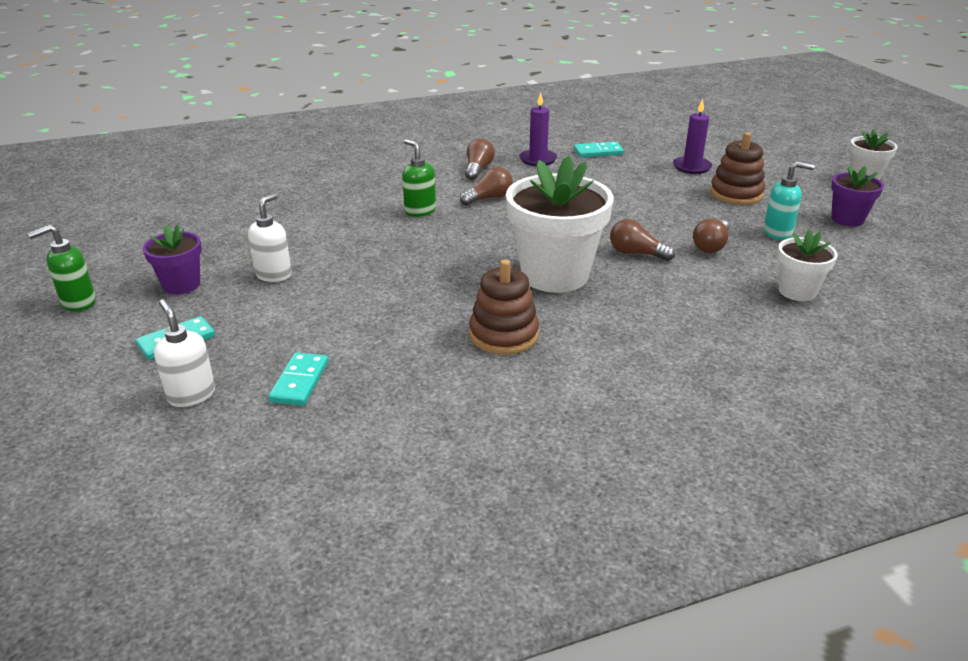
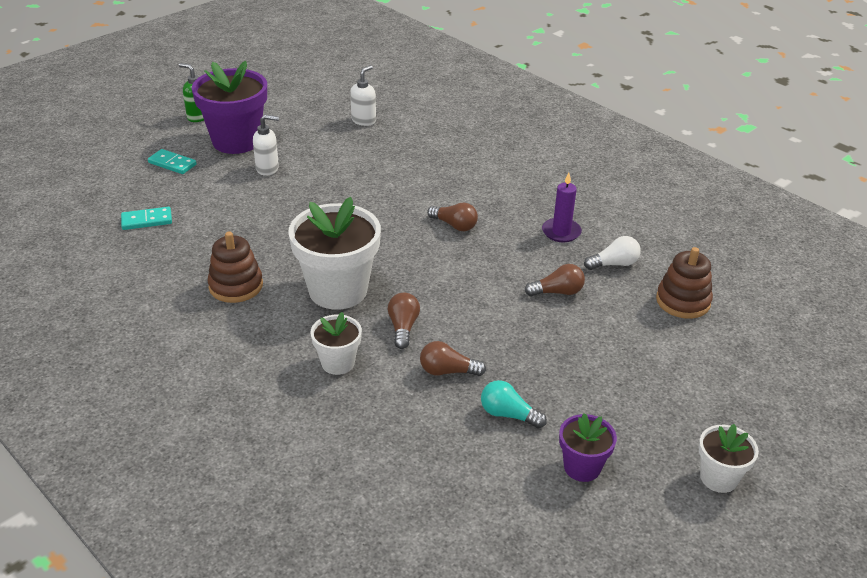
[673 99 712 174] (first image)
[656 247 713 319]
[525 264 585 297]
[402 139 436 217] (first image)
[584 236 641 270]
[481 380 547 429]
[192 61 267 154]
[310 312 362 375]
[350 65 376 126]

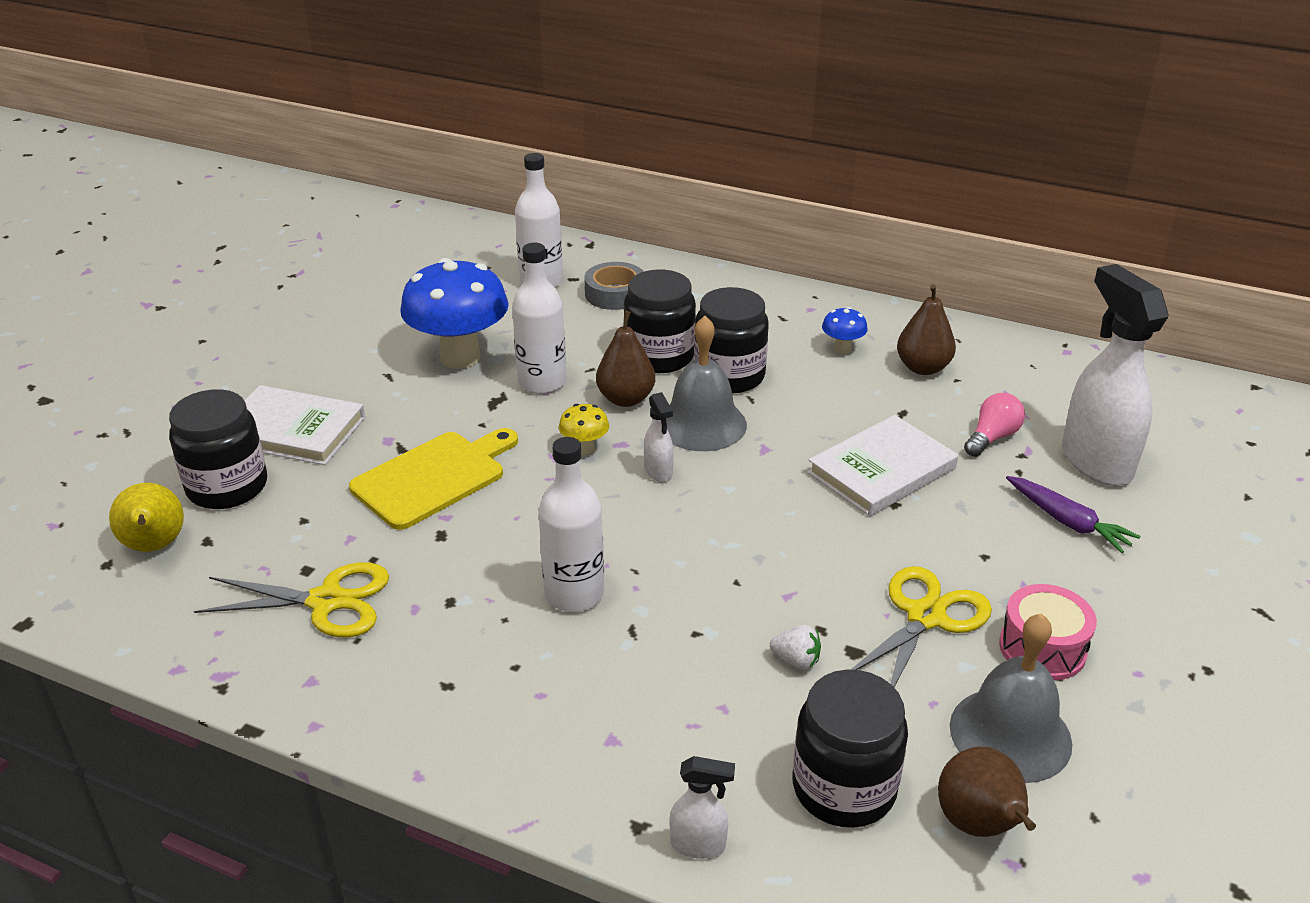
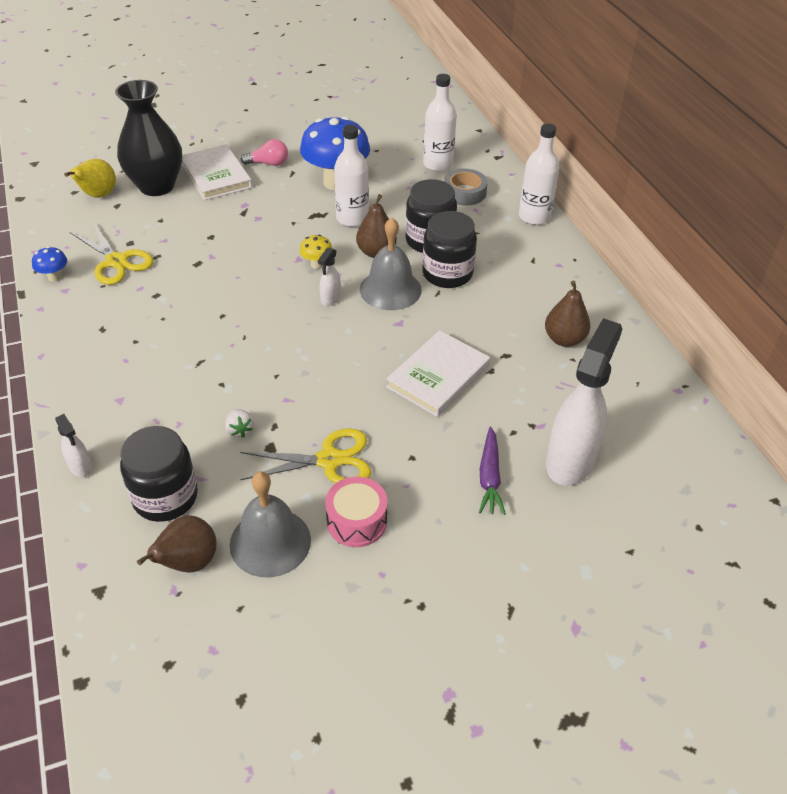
[32 246 67 282]
[115 80 182 196]
[241 139 288 166]
[386 330 490 417]
[349 428 518 530] (first image)
[519 124 559 225]

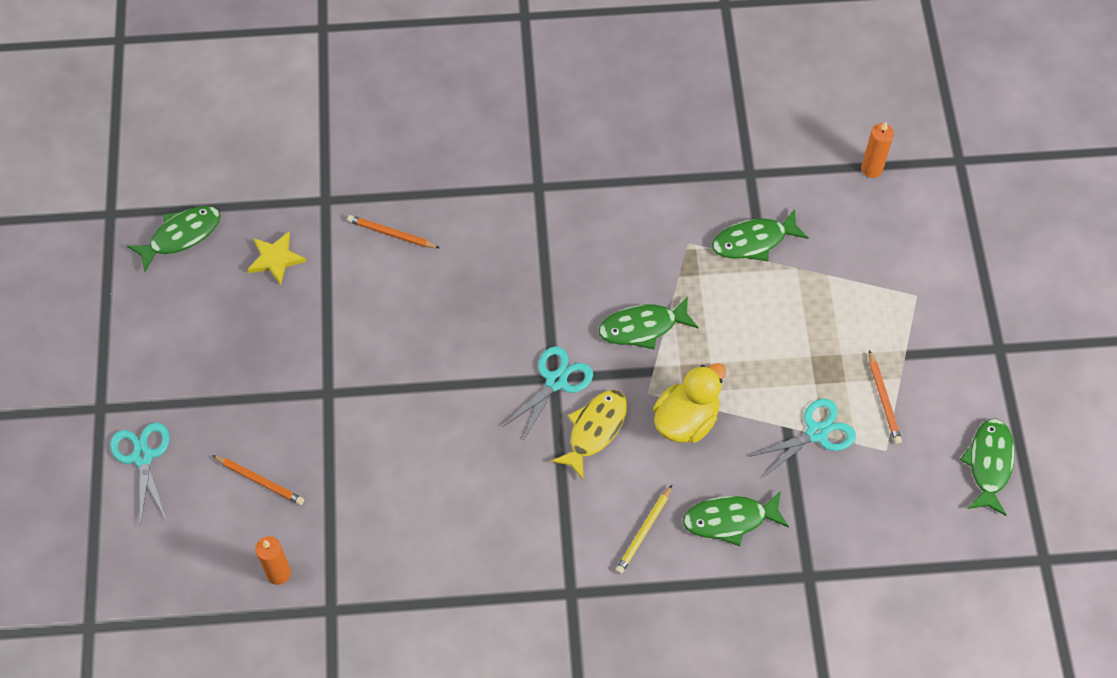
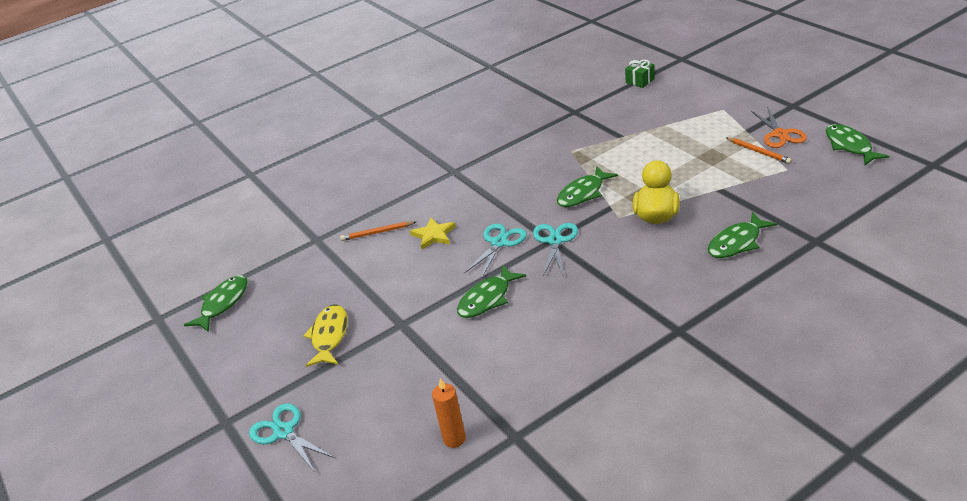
[625 60 655 88]
[457 264 526 318]
[410 218 456 250]
[303 304 348 367]
[464 223 527 279]
[212 455 304 505] (first image)
[616 485 672 574] (first image)
[751 107 807 148]

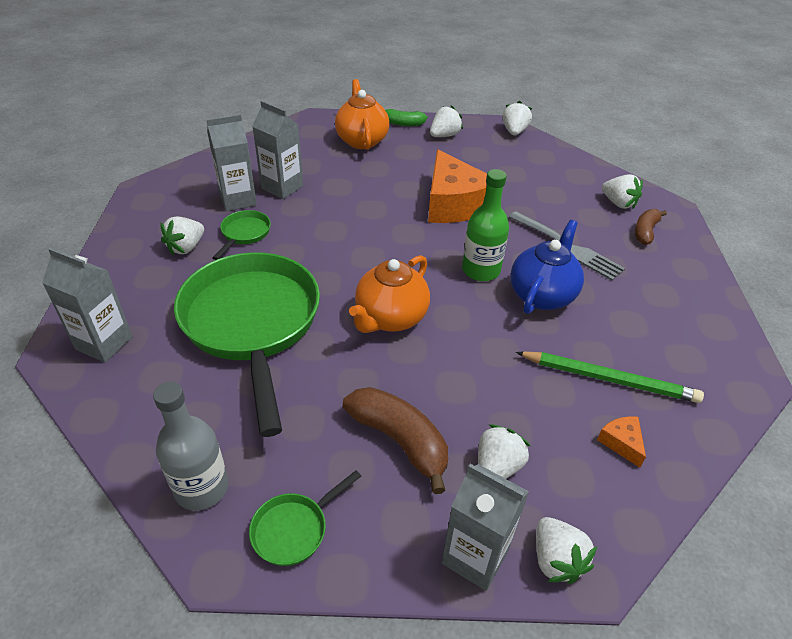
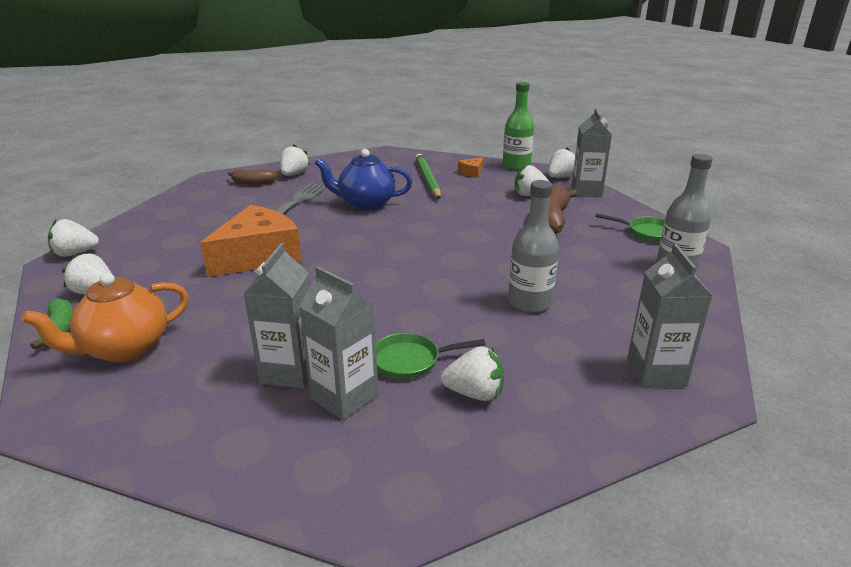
[503 82 534 170]
[280 145 310 176]
[508 180 559 313]
[349 255 430 333] (first image)

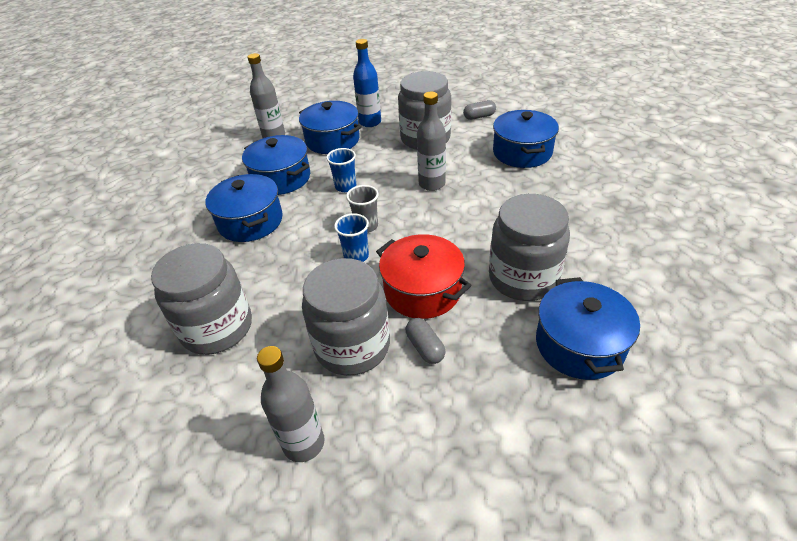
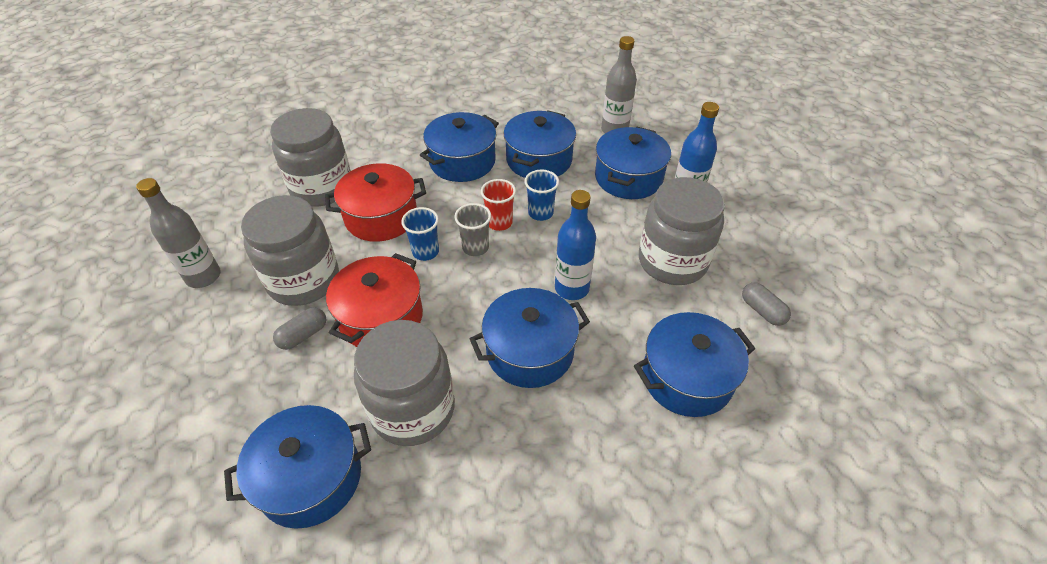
[555 190 596 300]
[325 163 426 242]
[481 179 516 231]
[470 288 590 388]

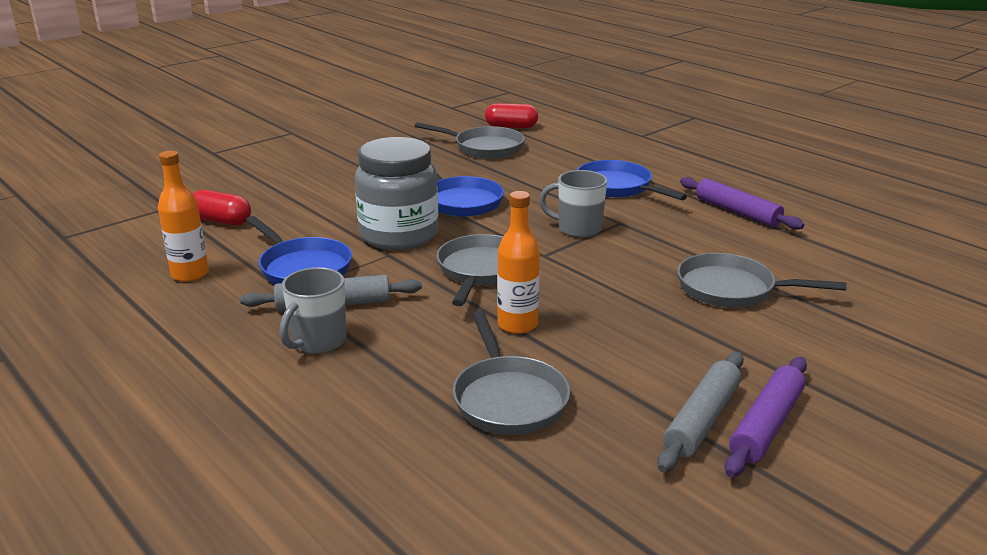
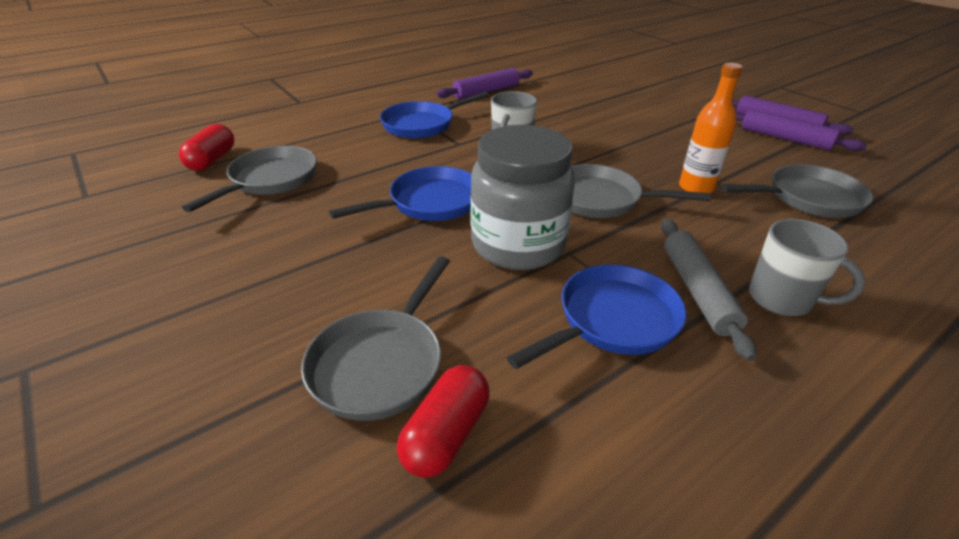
[158 151 209 282] (first image)
[301 256 450 421]
[736 109 867 151]

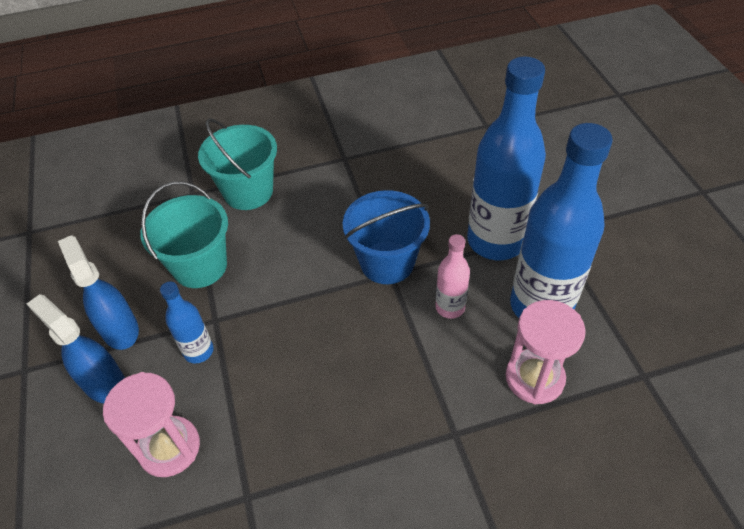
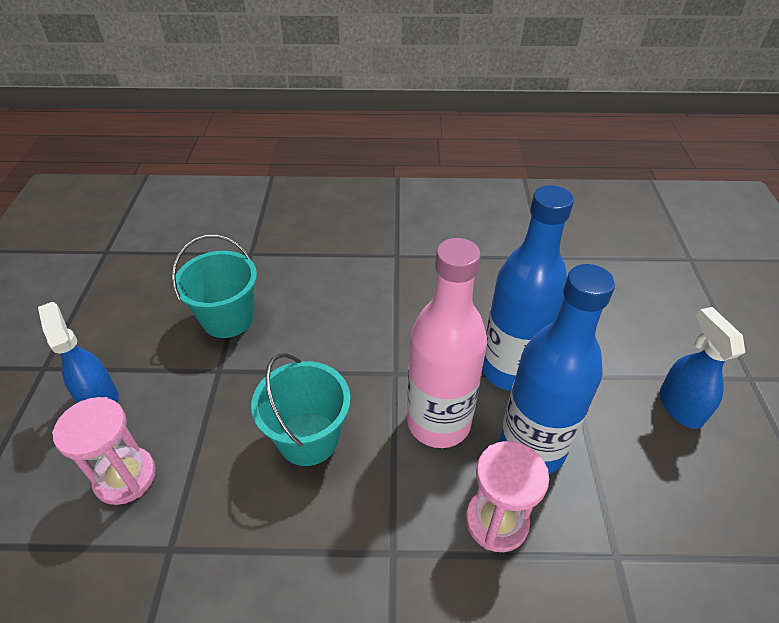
[251 353 350 466]
[342 190 430 284] (first image)
[407 238 487 448]
[660 307 745 429]
[160 281 214 363] (first image)

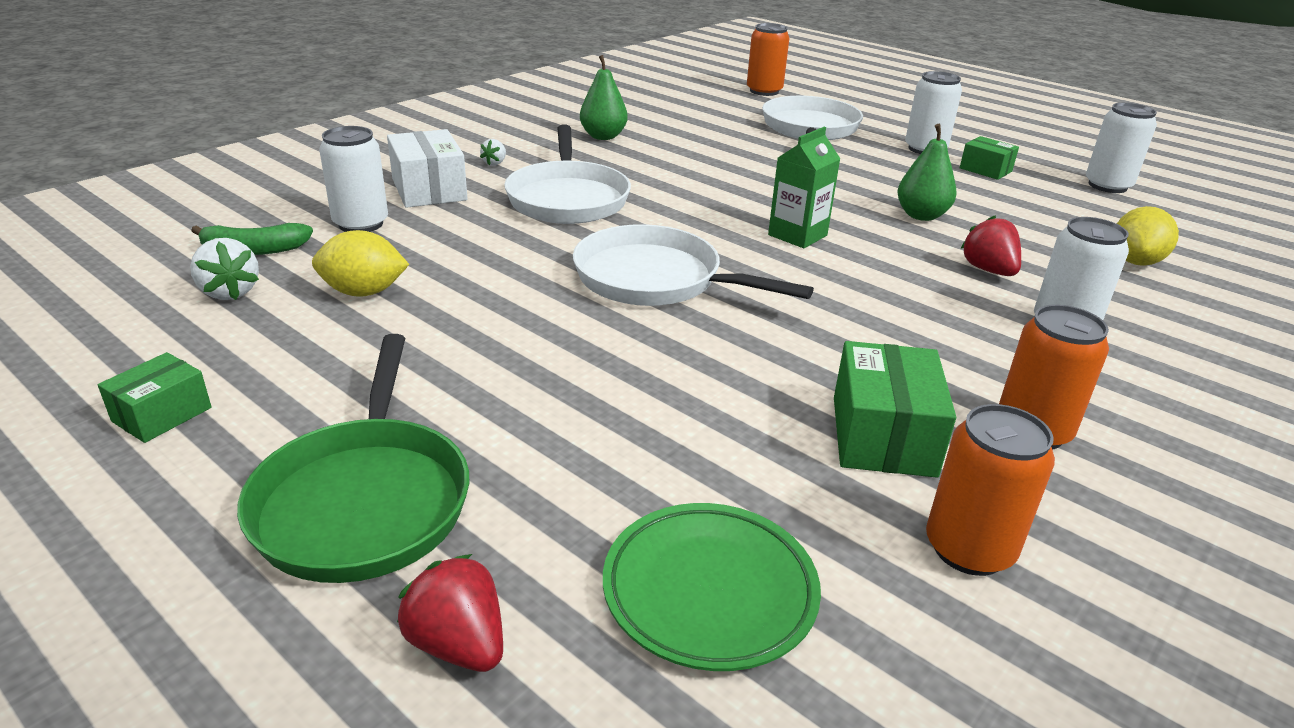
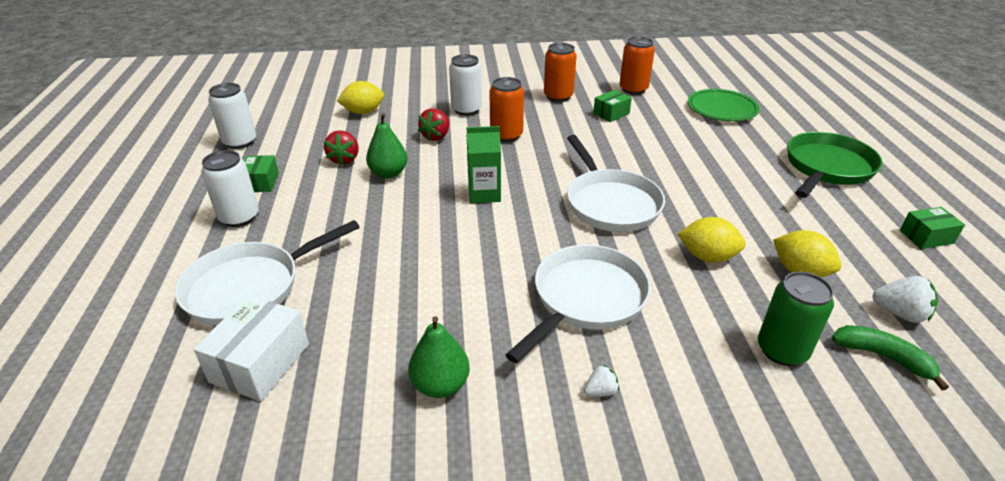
[489 77 524 142]
[758 272 834 366]
[194 295 309 401]
[872 276 938 323]
[593 90 632 122]
[324 130 359 165]
[678 217 746 262]

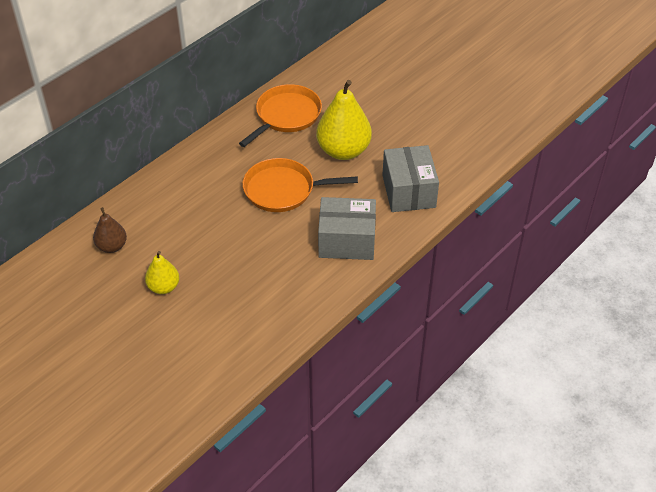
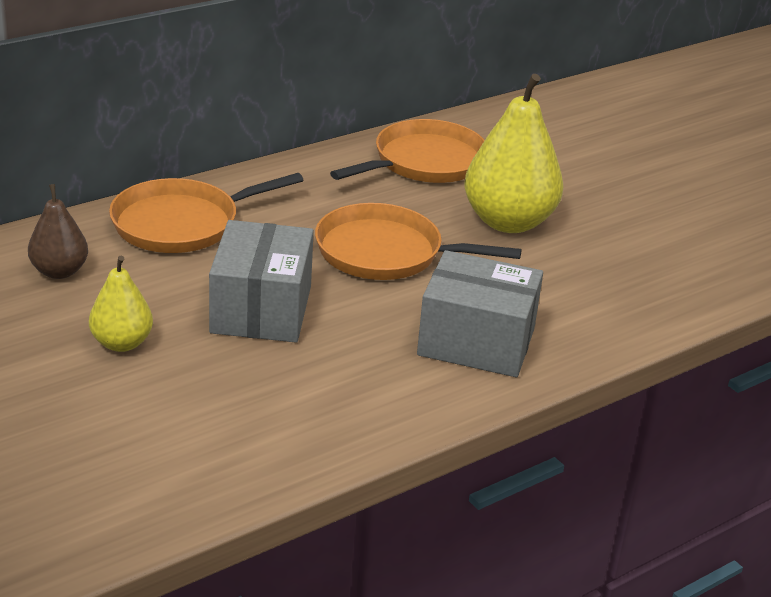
[209 220 314 343]
[109 173 303 253]

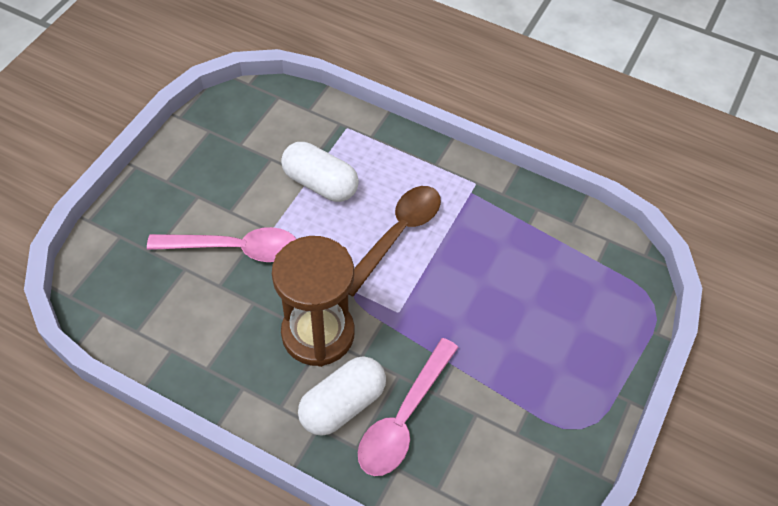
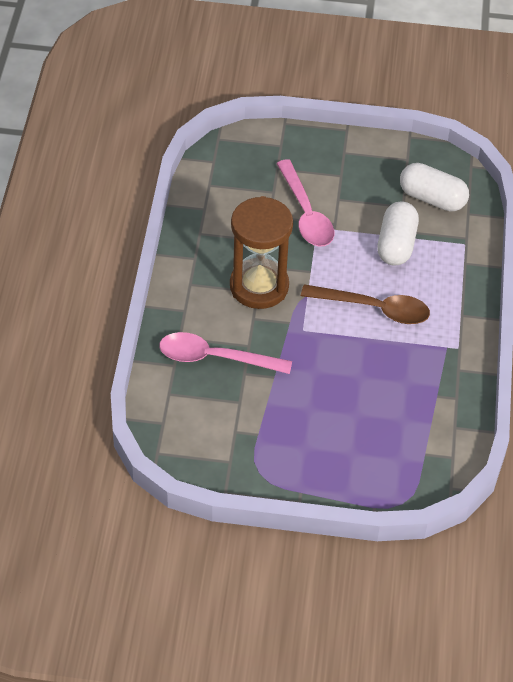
[400 163 469 211]

